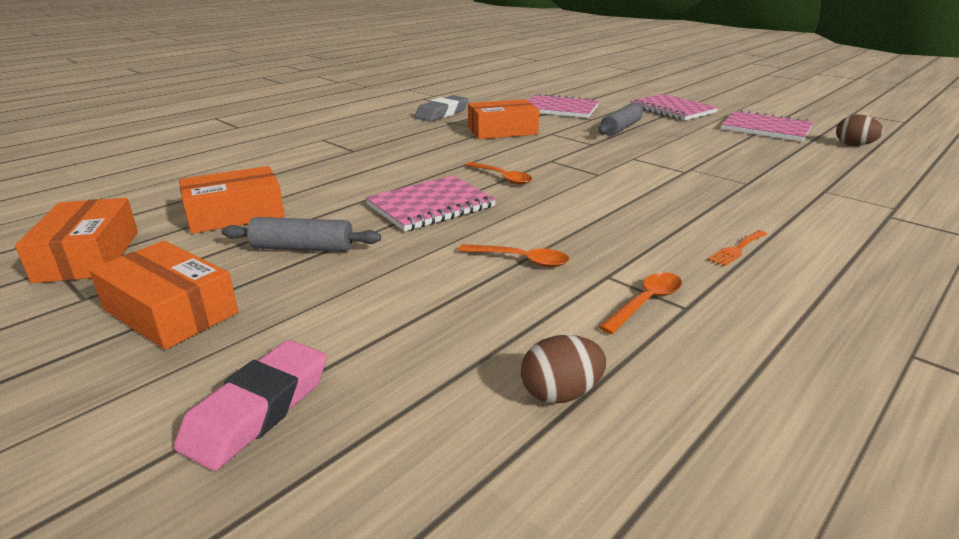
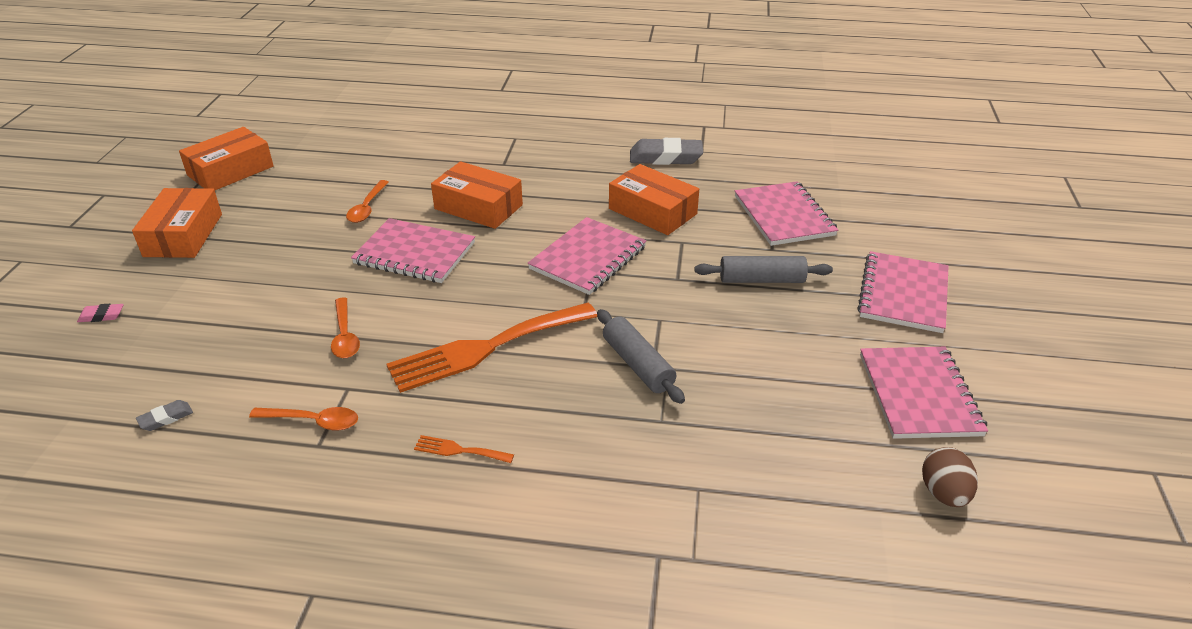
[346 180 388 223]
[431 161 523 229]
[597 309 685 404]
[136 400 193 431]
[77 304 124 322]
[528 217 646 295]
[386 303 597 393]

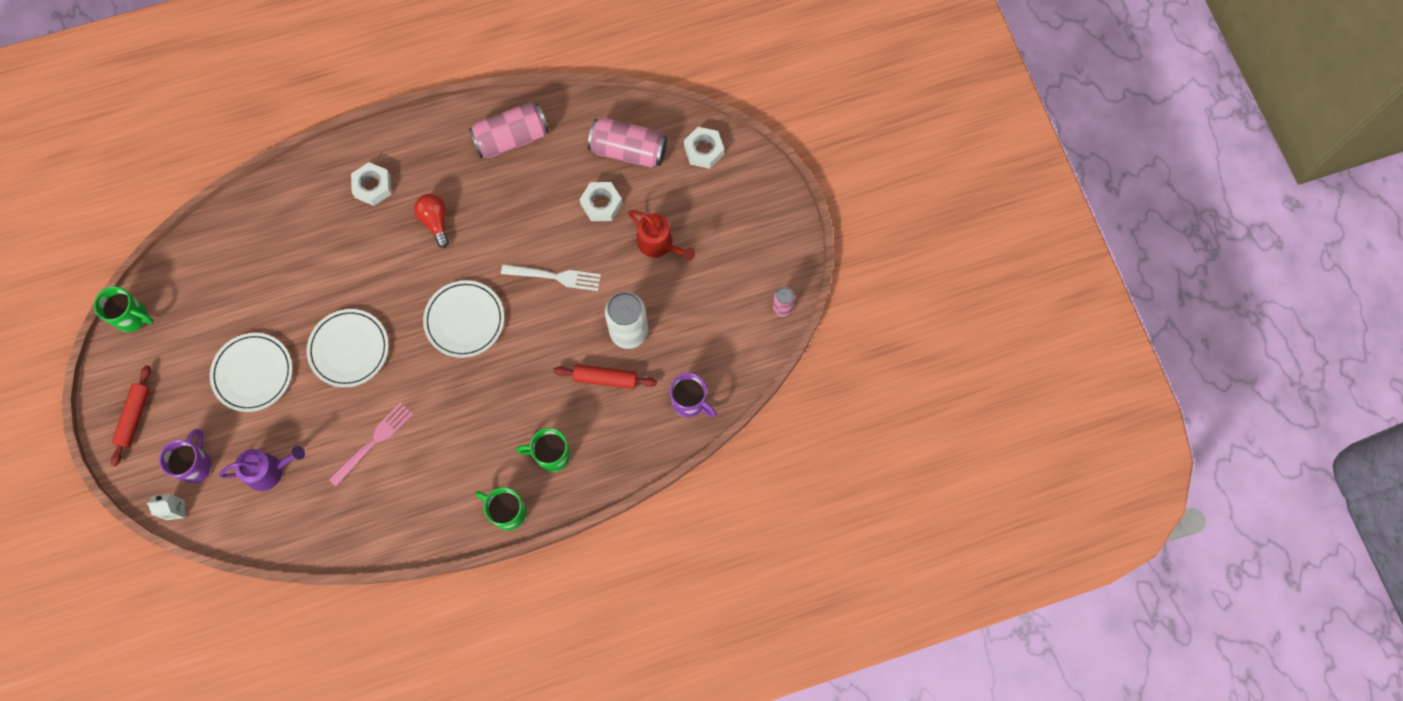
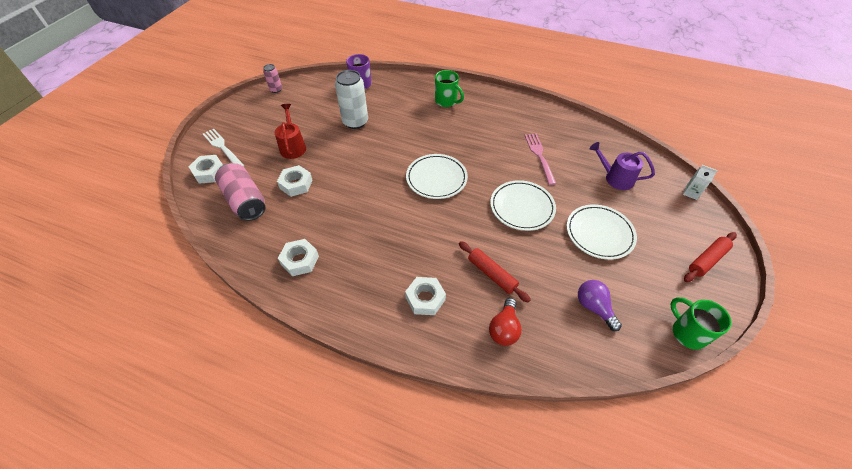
[278 239 319 276]
[489 298 522 346]
[203 129 245 167]
[459 241 531 302]
[524 133 557 185]
[159 429 212 484] (first image)
[475 487 527 531] (first image)
[578 280 622 331]

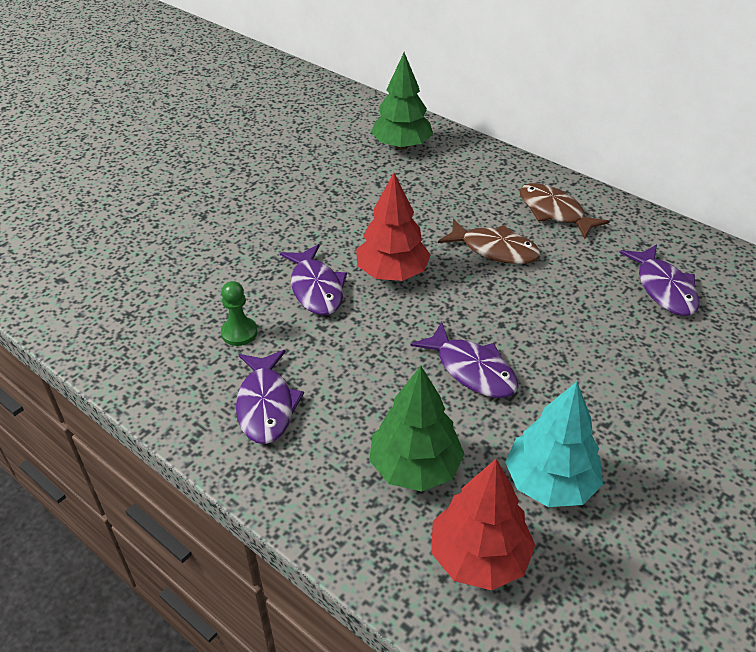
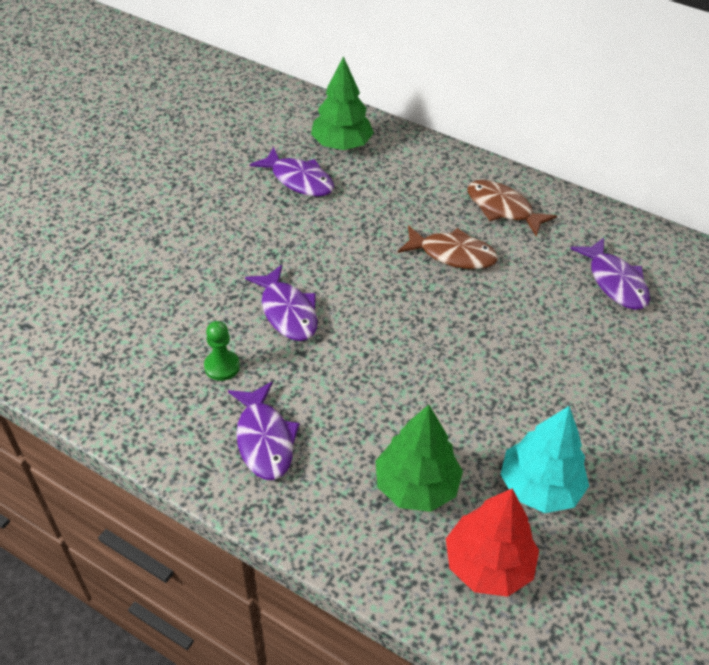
[356 173 431 281] (first image)
[250 147 334 197]

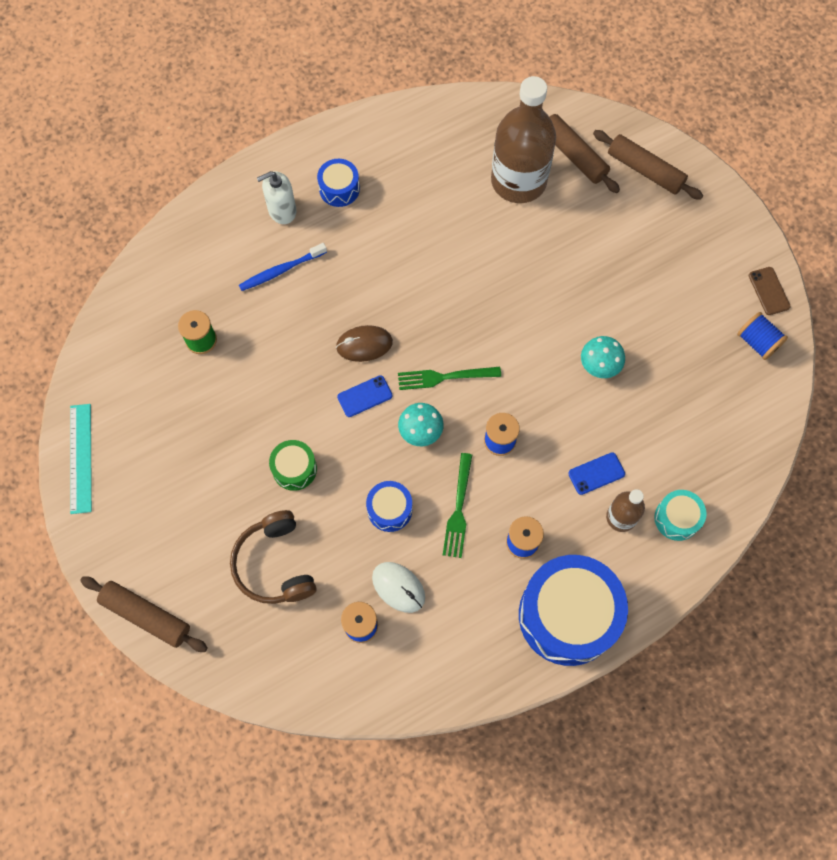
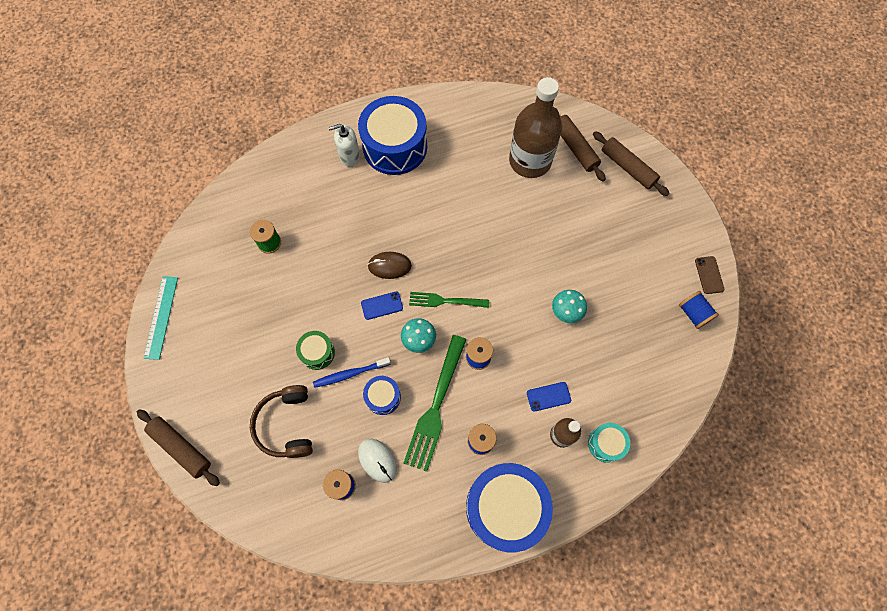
[358 96 427 175]
[313 357 391 388]
[403 335 467 472]

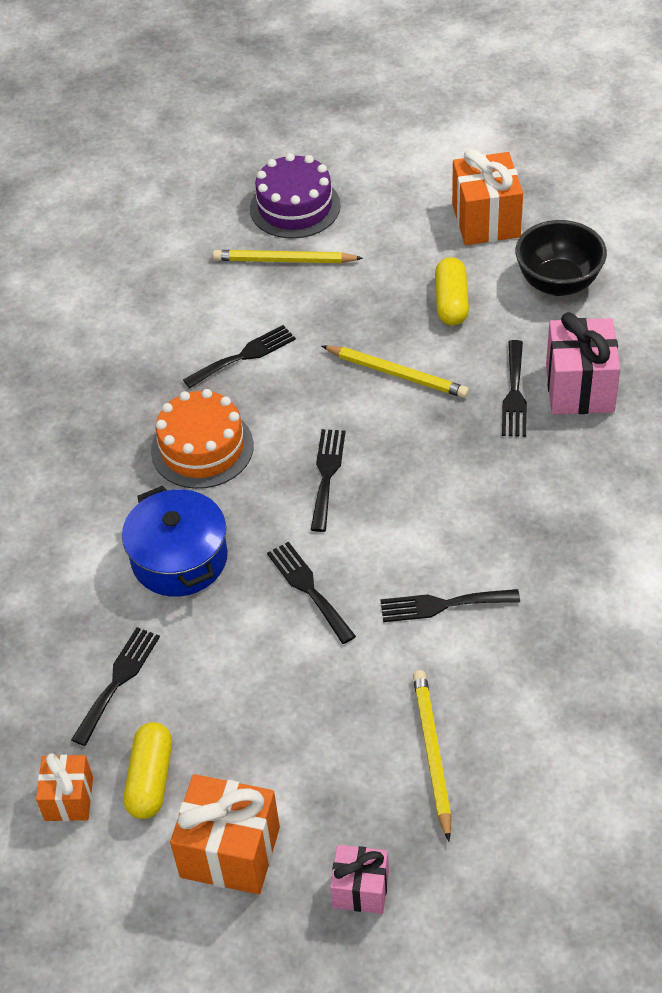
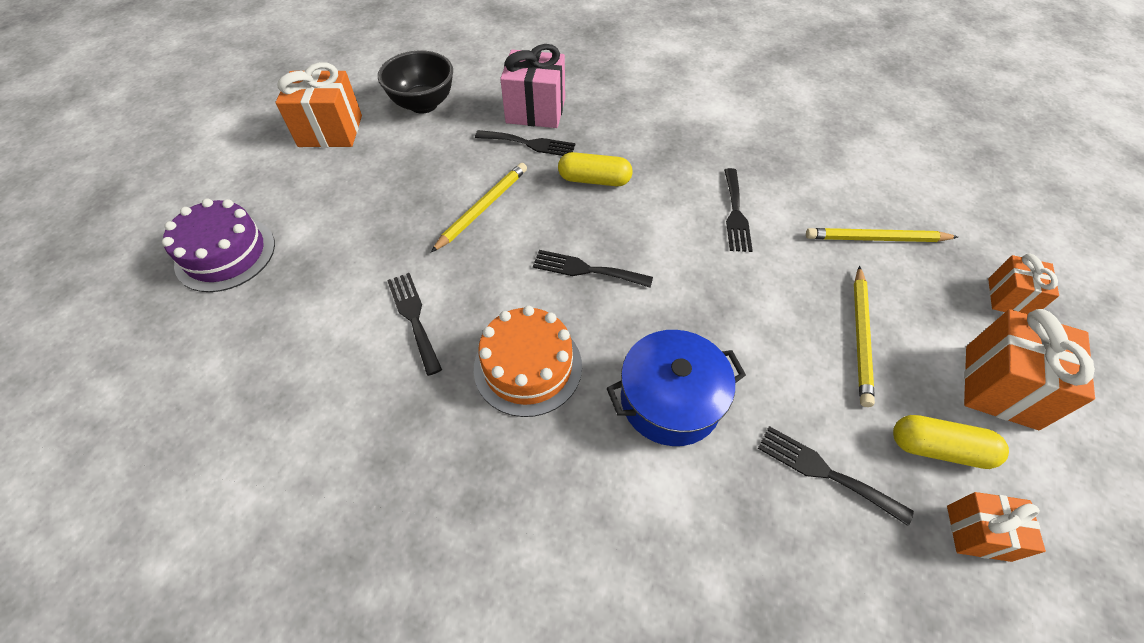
[854 266 875 407]
[558 152 632 186]
[267 541 356 644] (first image)
[988 254 1059 314]

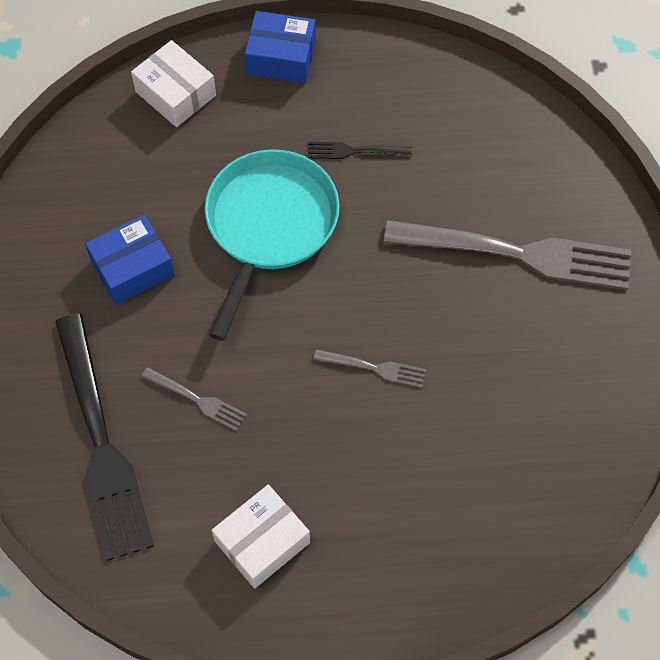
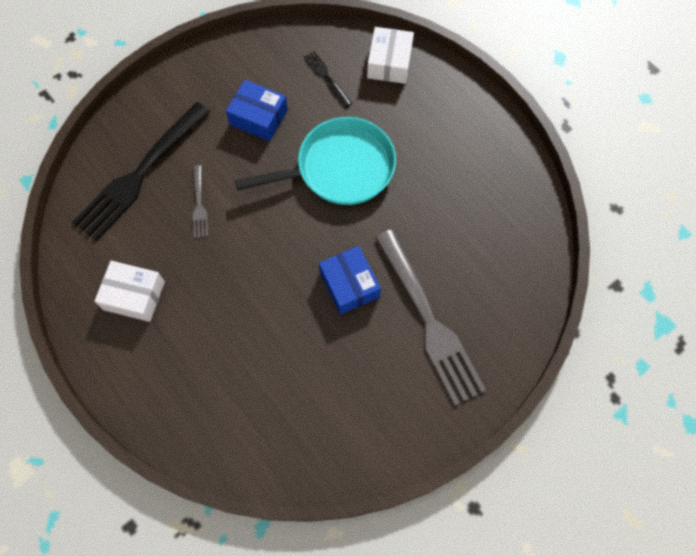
[319 246 381 315]
[304 51 352 107]
[313 349 426 388] (first image)

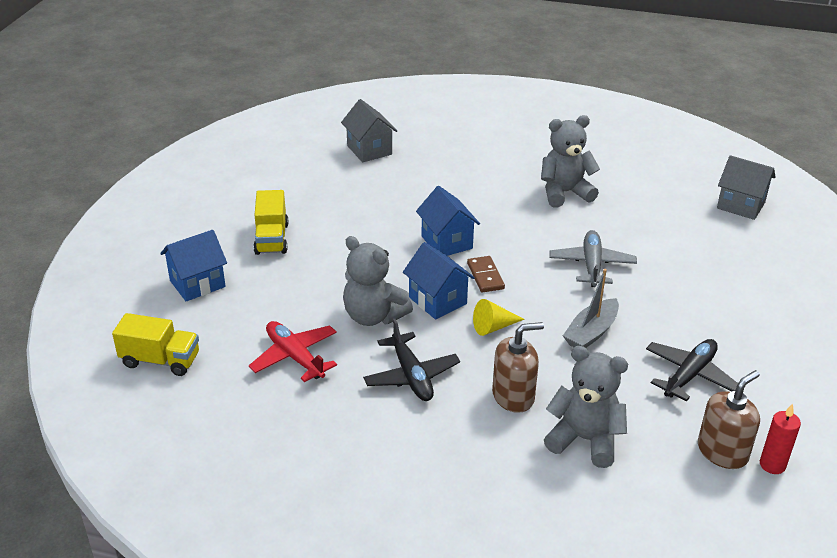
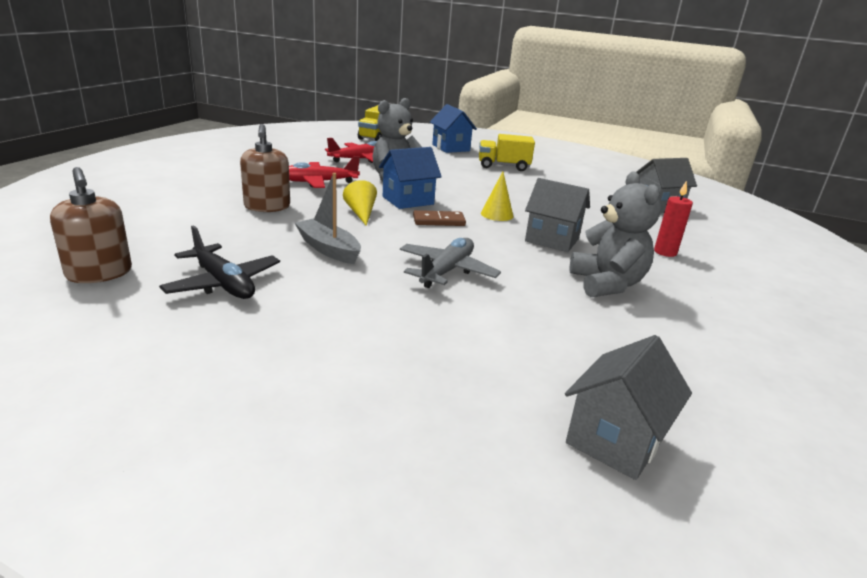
[481 172 513 221]
[400 238 501 288]
[289 156 360 188]
[544 346 628 468] (first image)
[654 181 693 257]
[525 178 590 252]

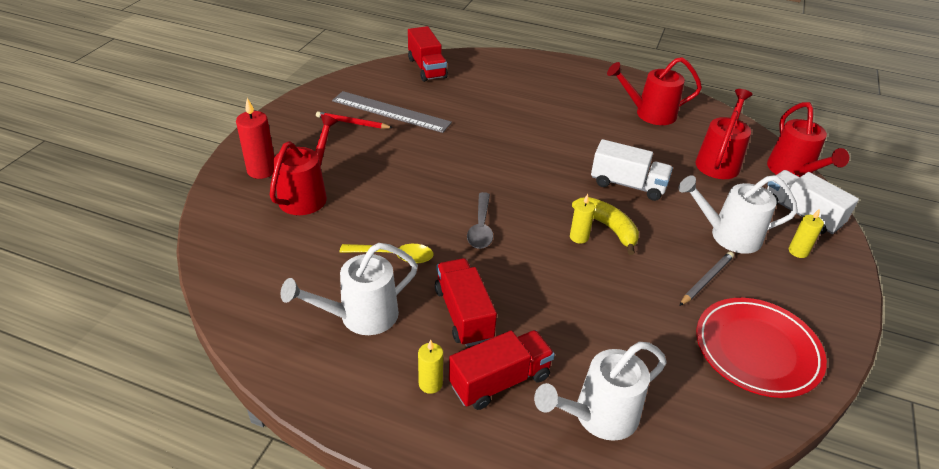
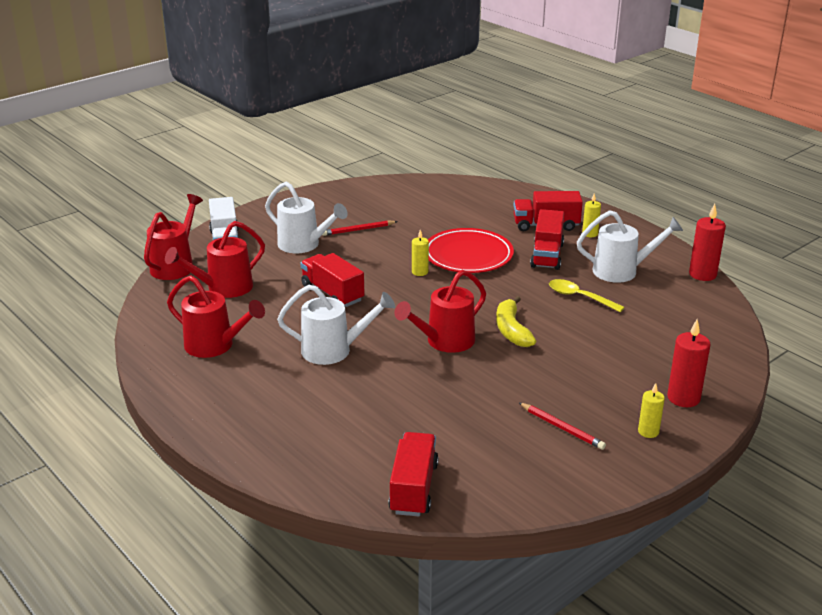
[332 91 452 133] (first image)
[395 270 486 353]
[301 253 365 307]
[467 192 493 249] (first image)
[496 296 536 347]
[638 383 665 438]
[322 220 398 236]
[428 228 514 273]
[277 285 395 365]
[689 204 726 281]

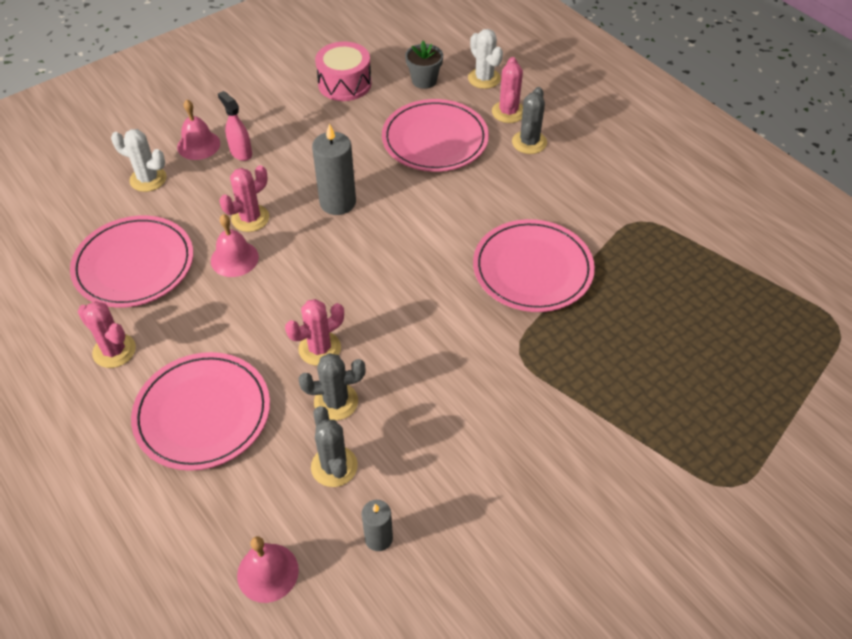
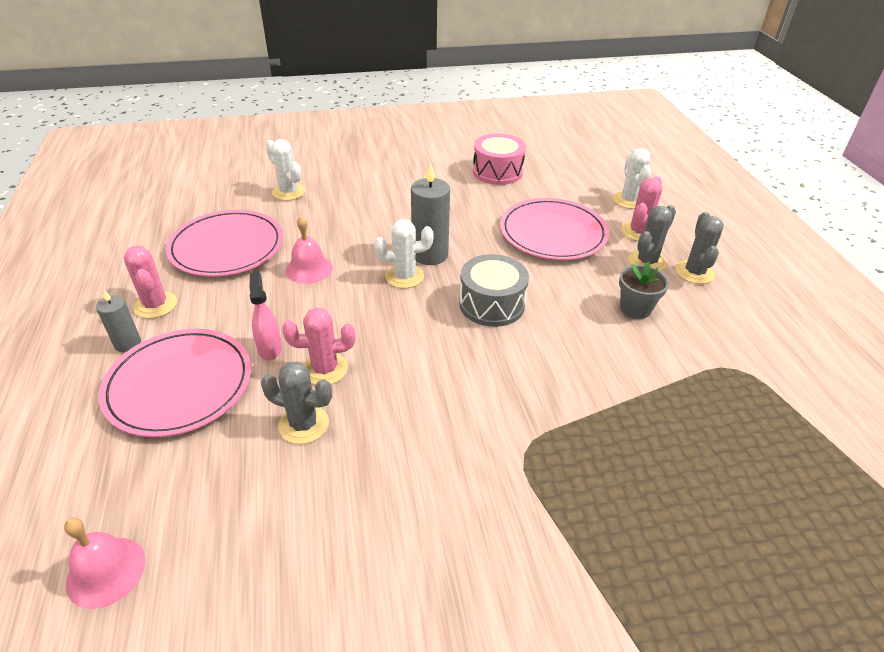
[619 262 669 319]
[249 272 282 360]
[177 100 220 160] (first image)
[220 165 269 232] (first image)
[473 219 595 312] (first image)
[675 212 724 284]
[96 290 141 352]
[374 219 433 288]
[459 254 529 327]

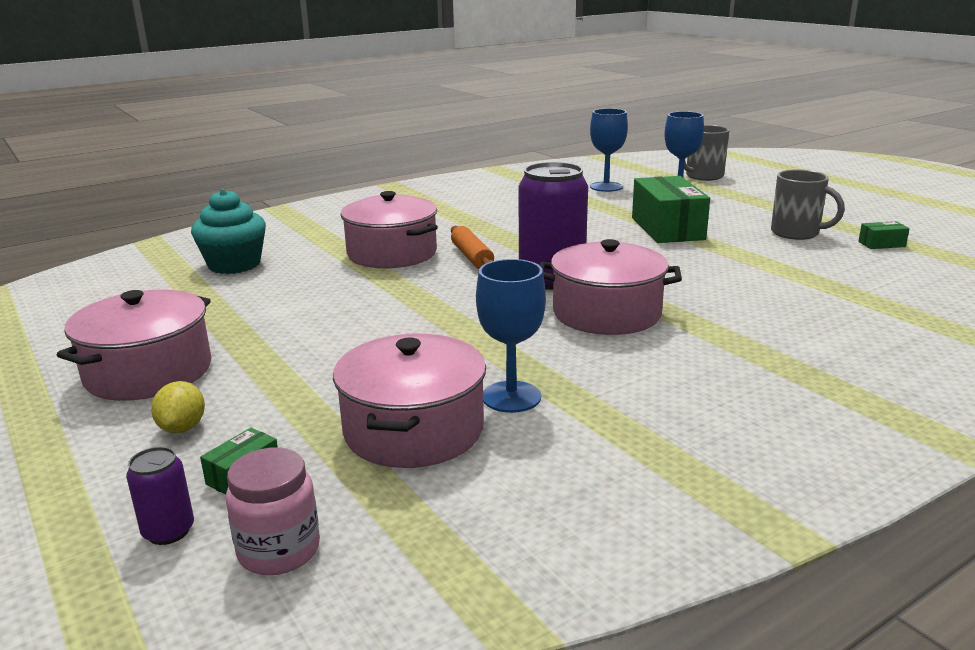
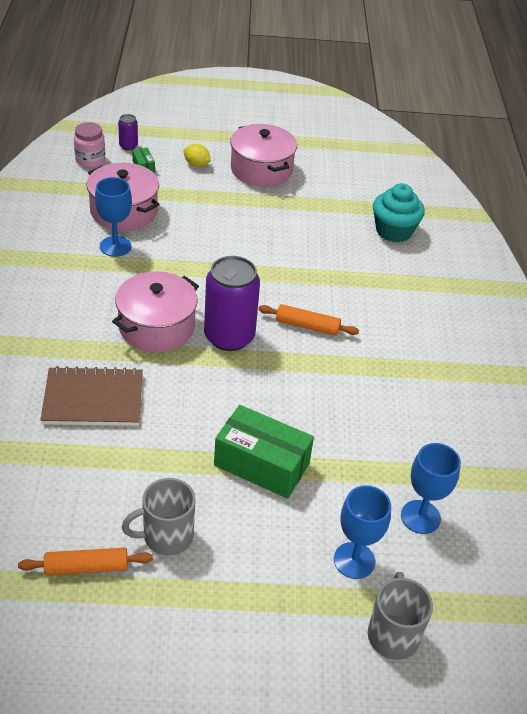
[341 191 438 268] (first image)
[18 548 153 575]
[41 366 143 426]

